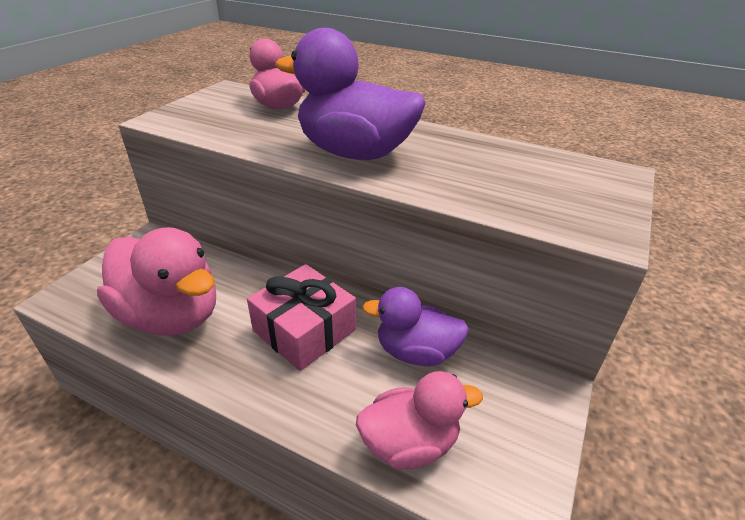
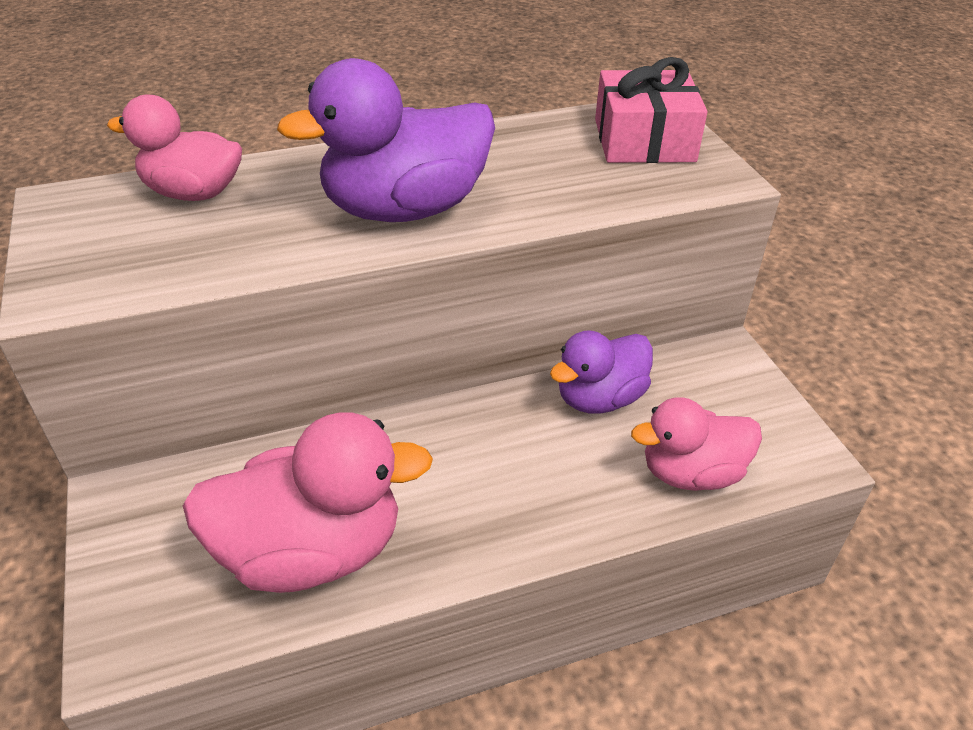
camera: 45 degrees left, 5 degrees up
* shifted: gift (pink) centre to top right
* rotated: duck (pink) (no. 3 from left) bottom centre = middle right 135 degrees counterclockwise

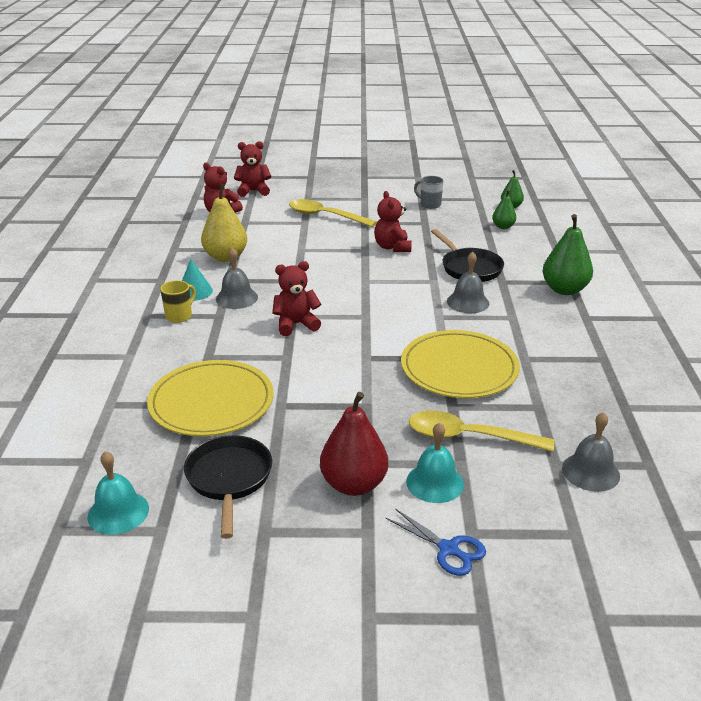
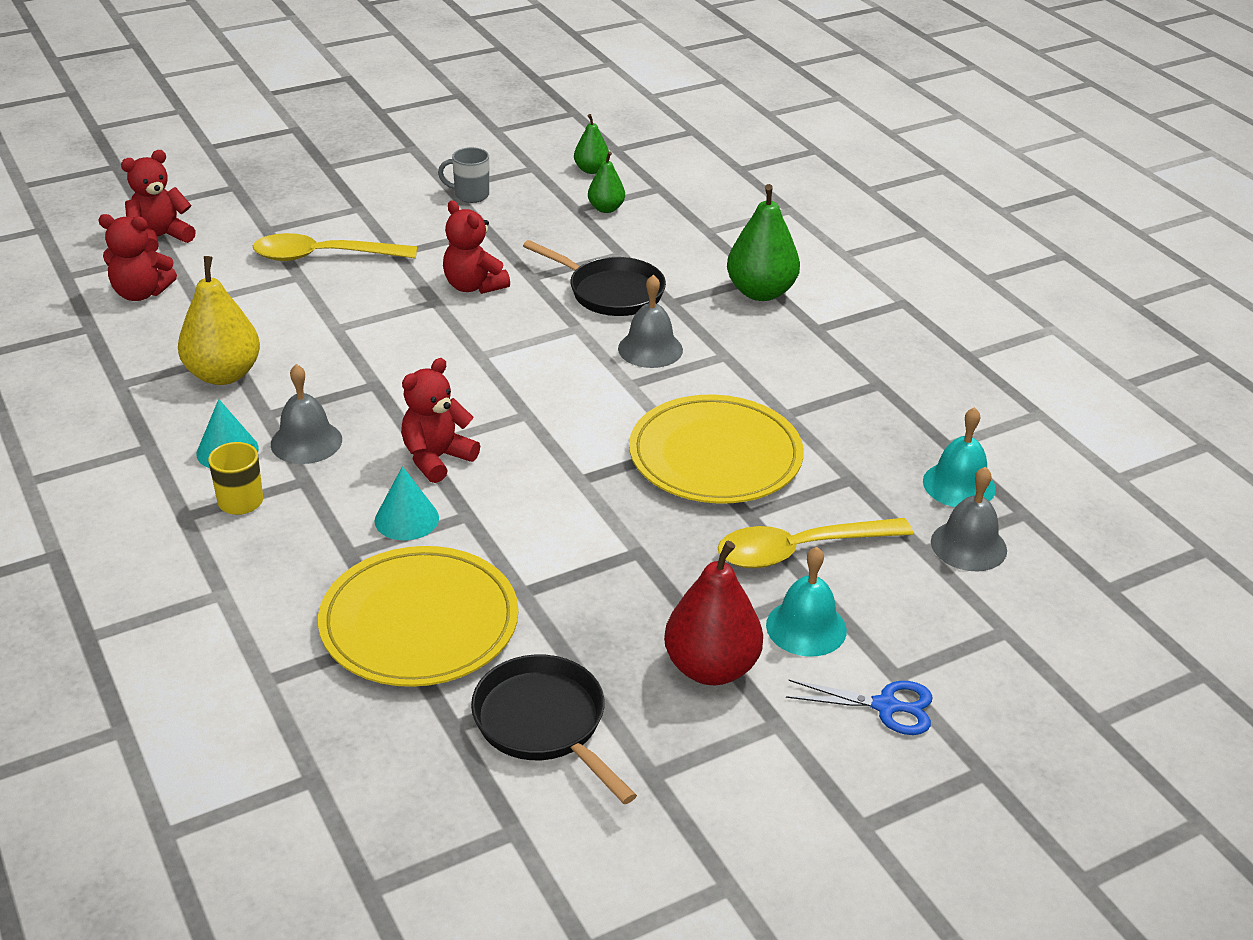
camera: 30 degrees left, 5 degrees up
* new: cone (turquoise) (no. 2 from left) middle left
* shifted: bell (turquoise) (no. 1 from left in the first image) bottom left to bell (turquoise) (no. 2 from left) middle right

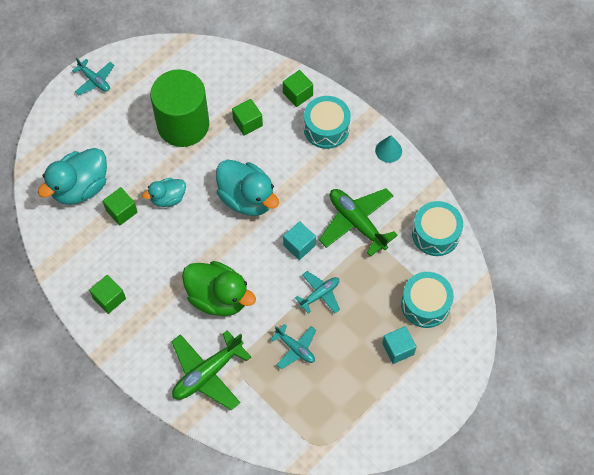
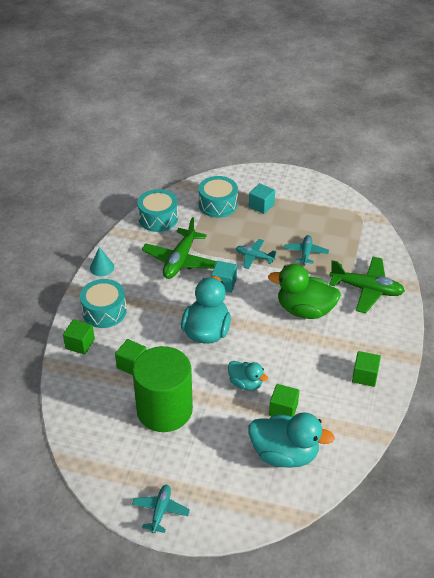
camera: 120 degrees left, 20 degrees down
* rotated: duck (green) centre = middle right 75 degrees counterclockwise

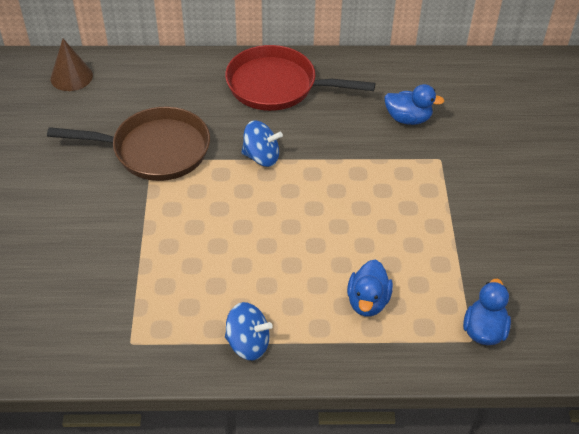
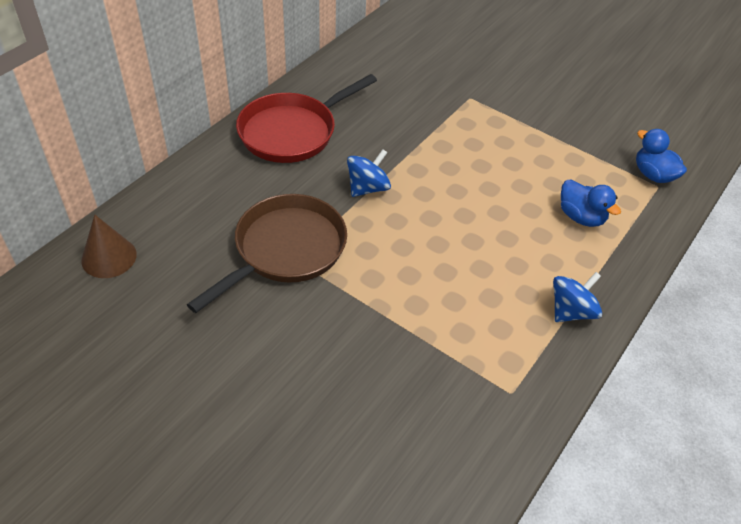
camera: 55 degrees left, 0 degrees up
* gone: duck (blue) (no. 2 from left) top right

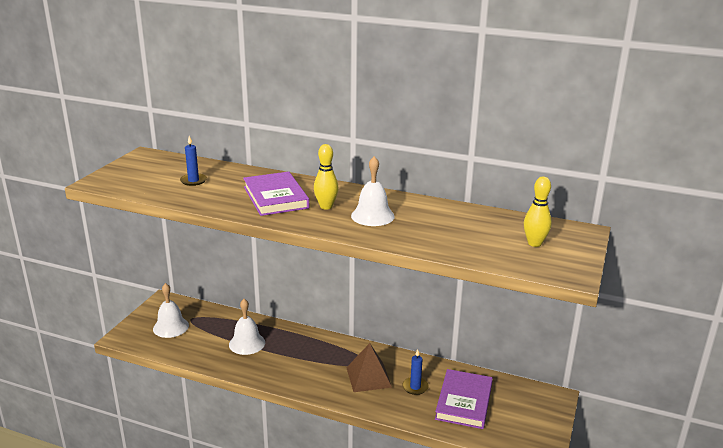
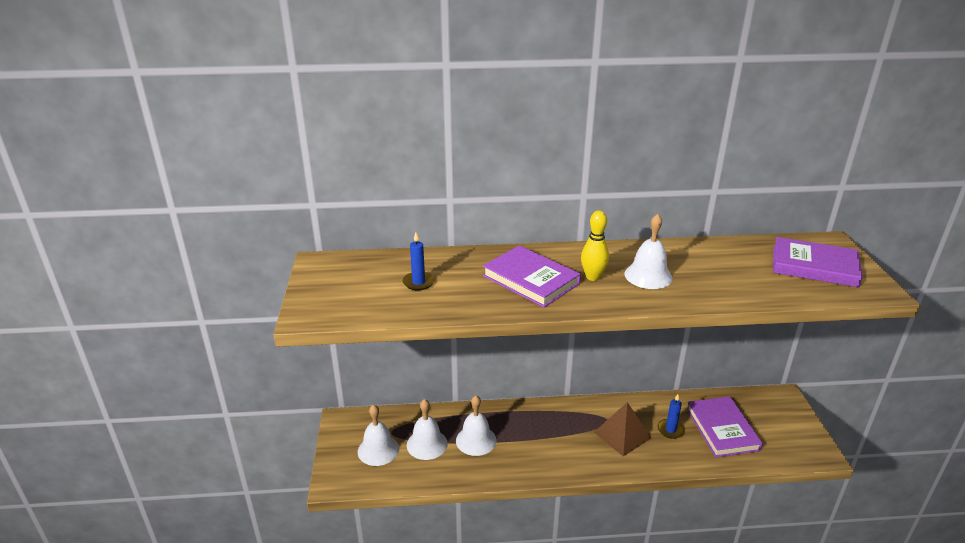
camera: 25 degrees left, 5 degrees up
* new: bell (white) (no. 2 from left) bottom centre
* swapped: bowling pin (yellow) (no. 2 from left) middle right to book (purple) (no. 3 from left) middle right

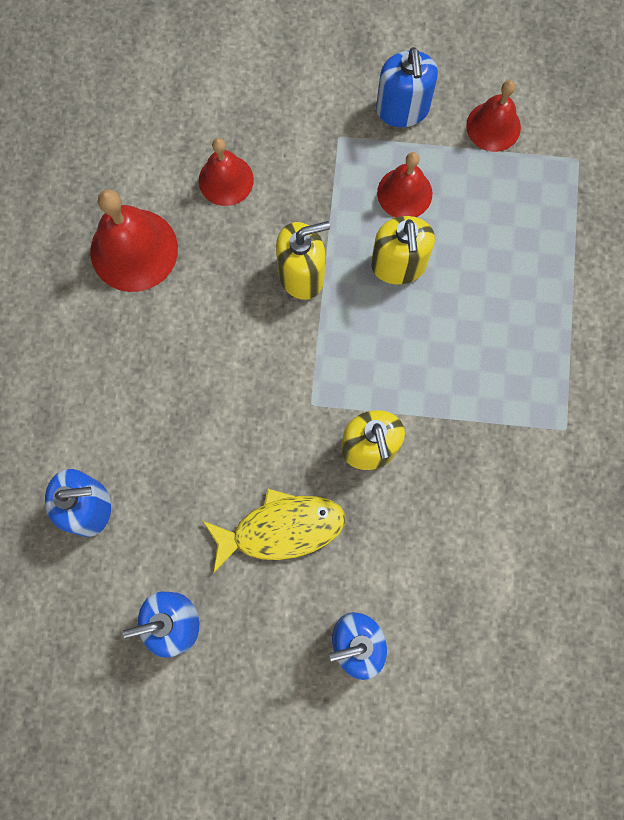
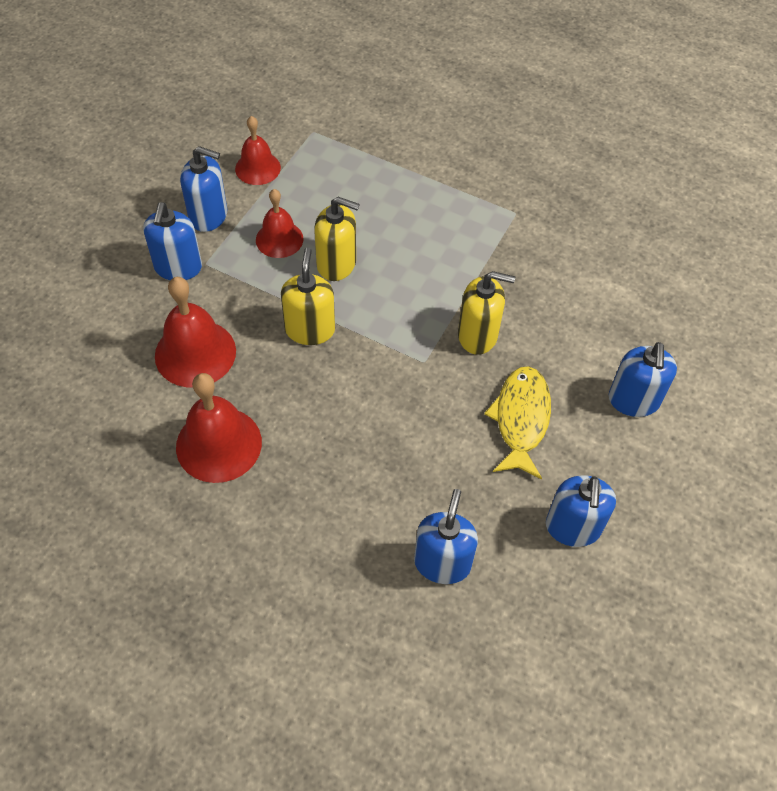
camera: 70 degrees left, 20 degrees down
* new: soap dispenser (blue) (no. 1 from left) top left
* scaled: bell (red) (no. 2 from left in the first image) top centre = middle left x1.56

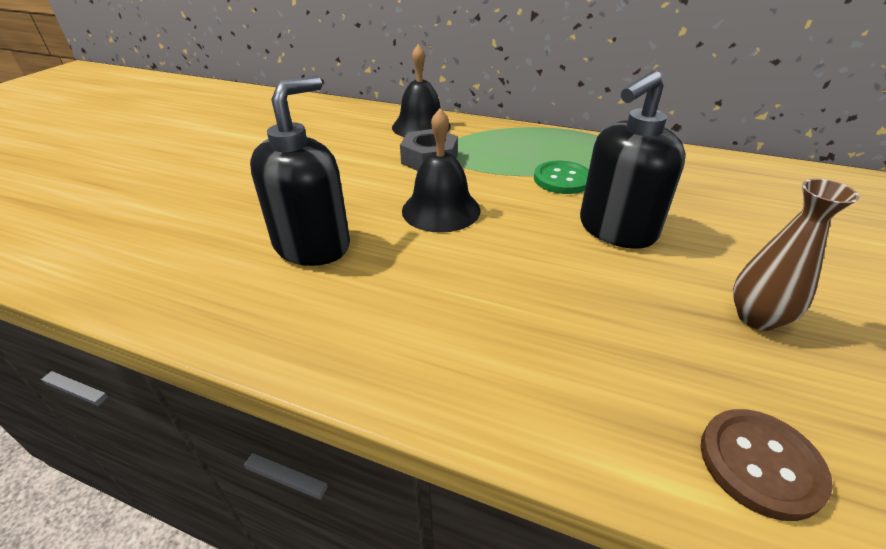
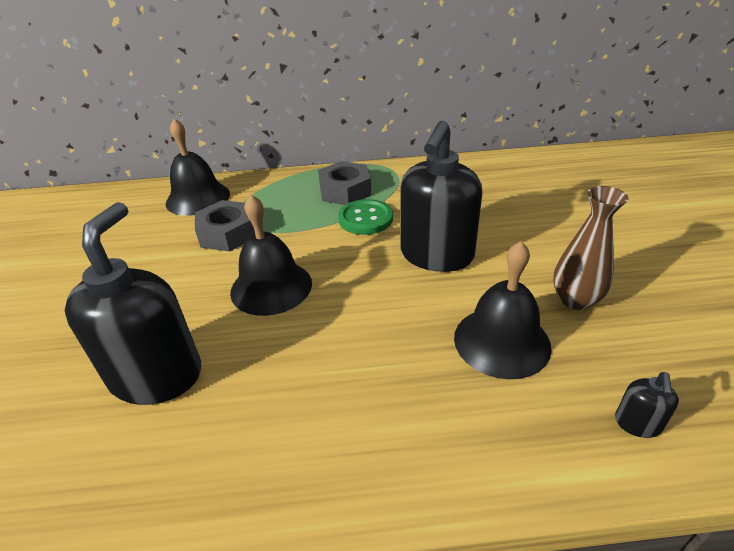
camera: 25 degrees left, 0 degrees up
* new: nut (grey) (no. 2 from left) top centre
* new: bell (black) (no. 3 from left) middle right
* swapped: button (brown) bottom right to soap dispenser (black) (no. 3 from left) bottom right

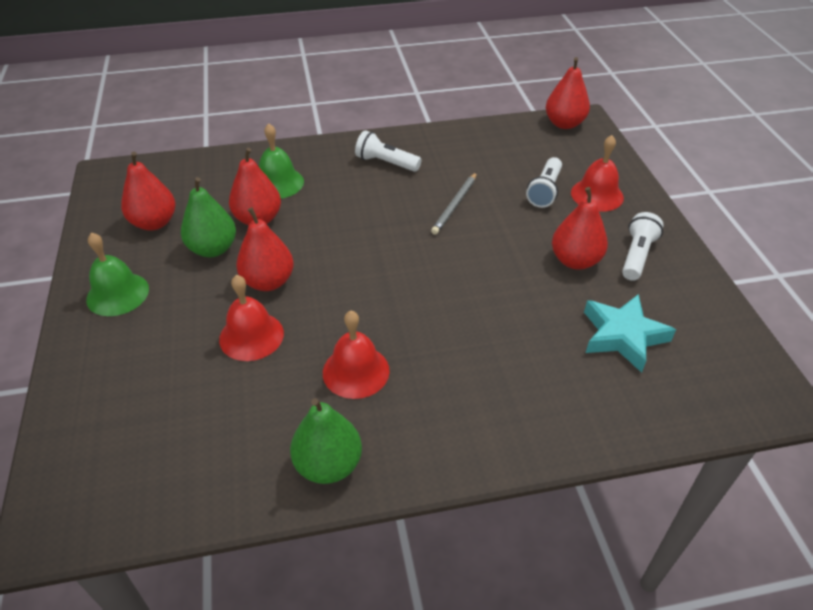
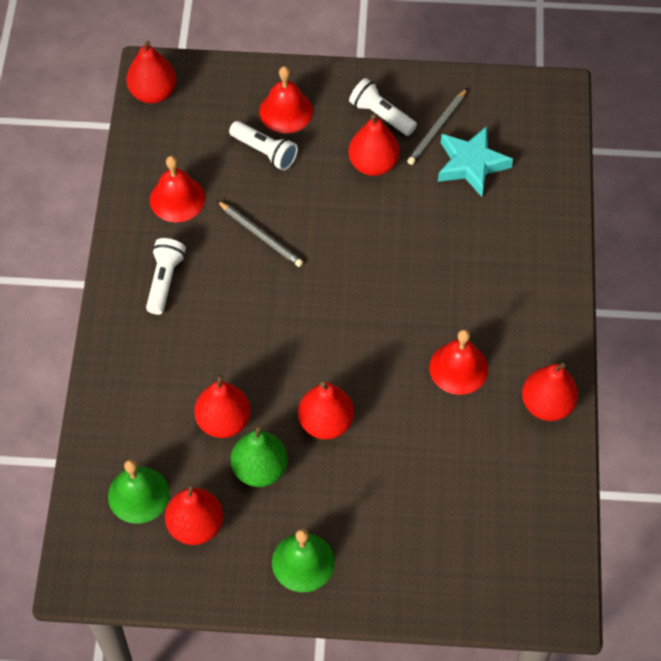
camera: 75 degrees left, 15 degrees up
* new: pencil (grey) (no. 2 from left) top centre
* shifted: bell (red) (no. 1 from left) middle left to top left
* shifted: bell (green) (no. 2 from left in the first image) top centre to bell (green) (no. 1 from left) bottom left
* repainted: pear (green) (no. 2 from left) bottom centre to pear (red) (no. 6 from left) middle right
* rotated: flashlight (white) (no. 1 from left) top centre = middle left 150 degrees clockwise

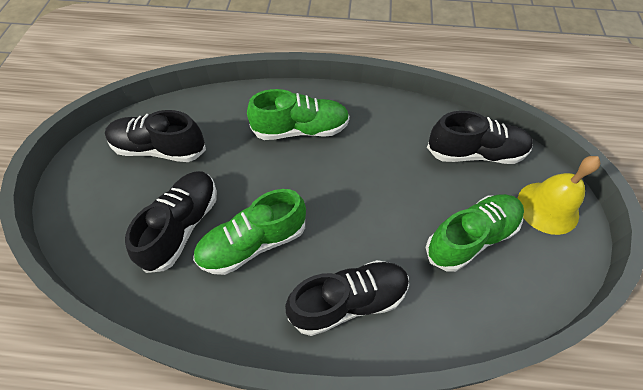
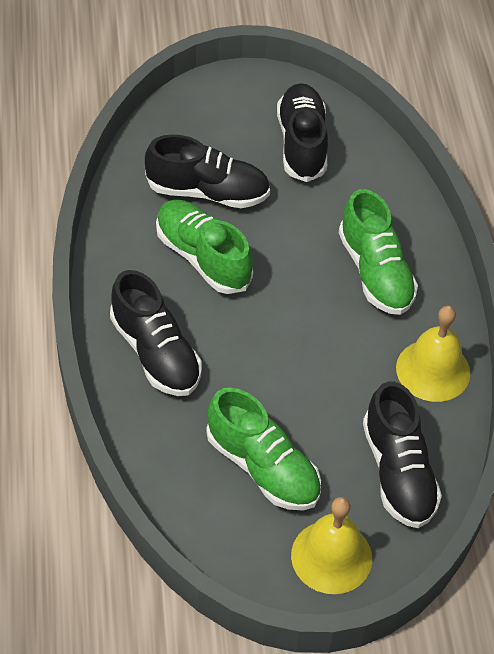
camera: 75 degrees right, 5 degrees down
* new: bell (yellow) (no. 2 from left) middle right

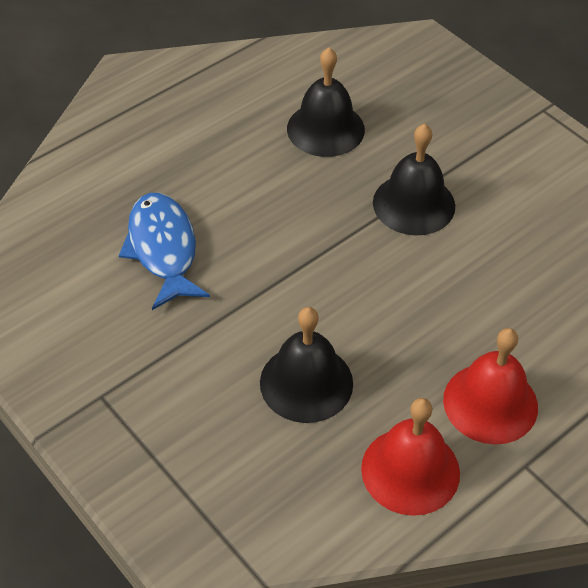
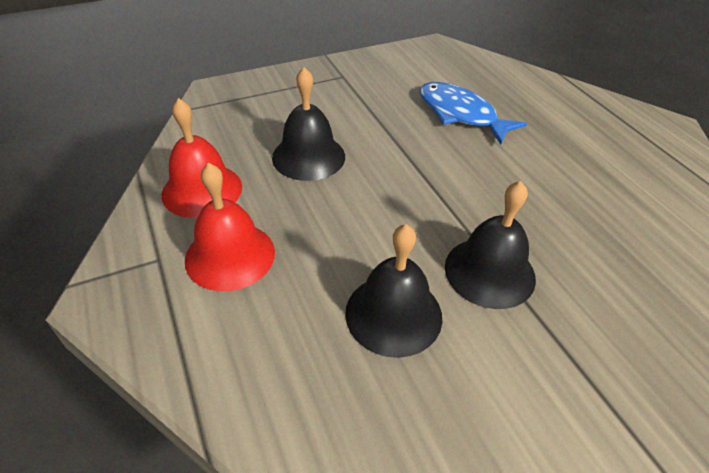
camera: 105 degrees right, 5 degrees down
* shifted: bell (black) (no. 2 from left) top centre to centre
* rotated: fish (blue) middle left = top right 135 degrees counterclockwise

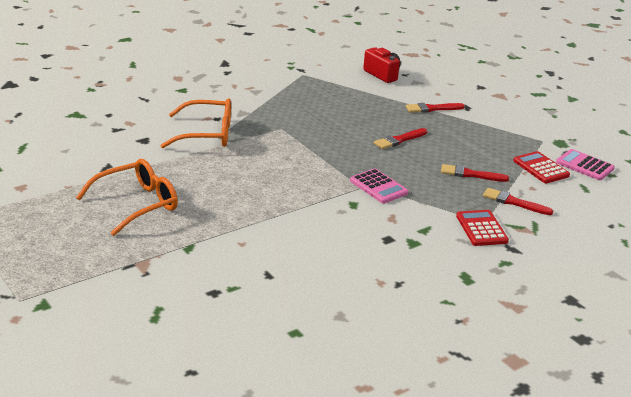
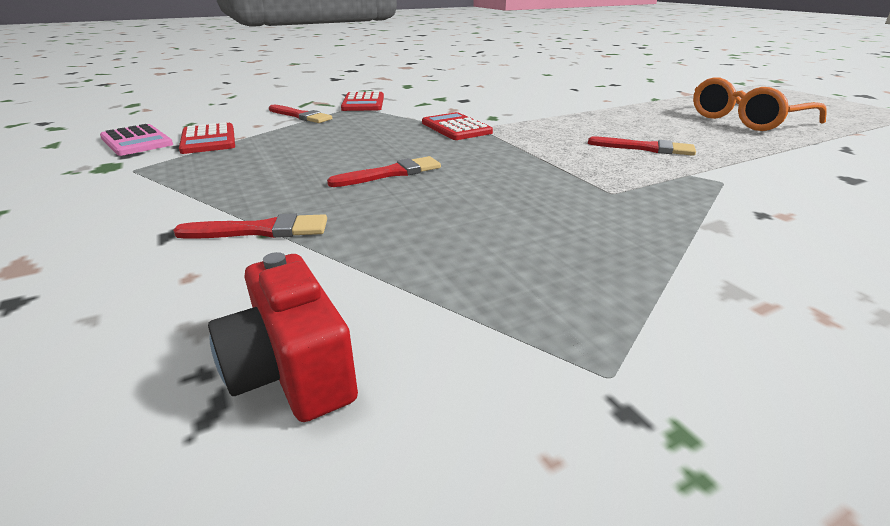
camera: 170 degrees left, 0 degrees up
* gone: glasses (orange) (no. 2 from left) top left
* shifted: brush (red) (no. 3 from left in the first image) middle right to brush (red) (no. 4 from left) top right
* repainted: calculator (pink) (no. 1 from left) centre to calculator (red) (no. 3 from left) top centre

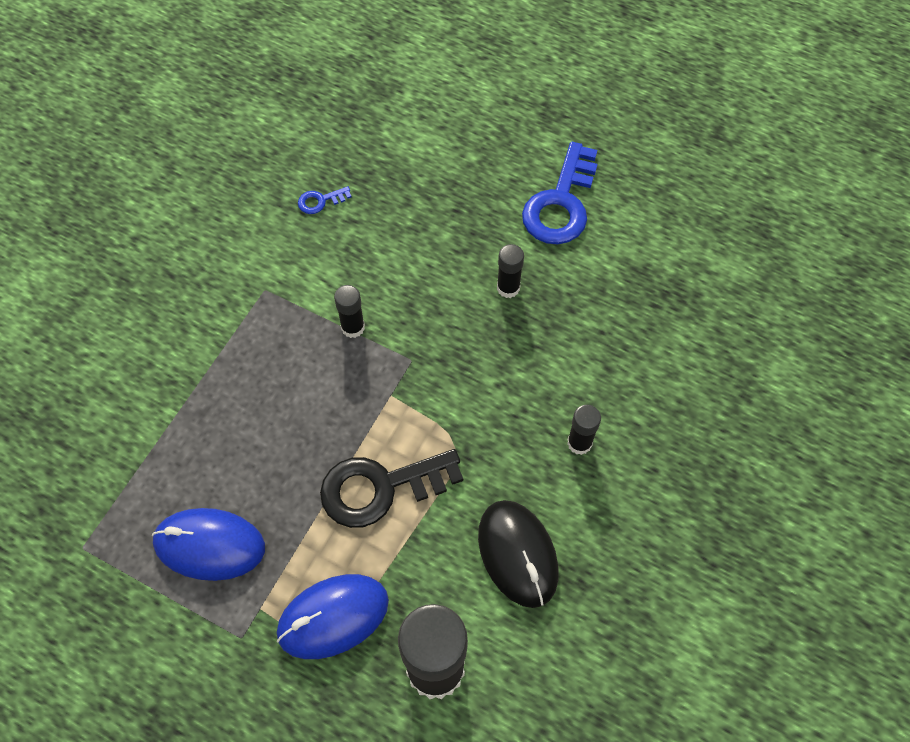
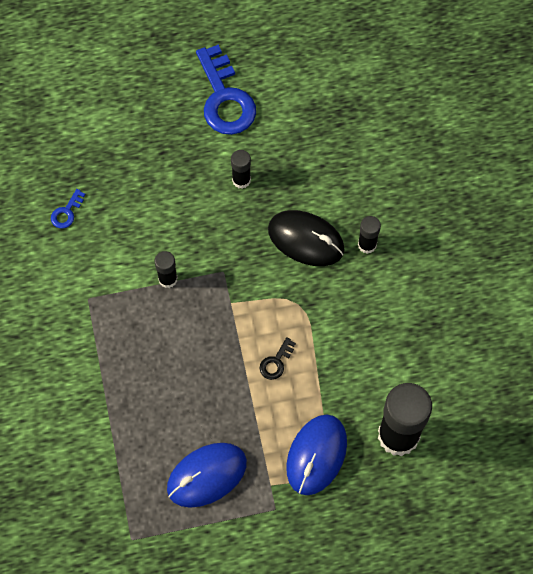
camera: 40 degrees left, 5 degrees up
* shifted: mouse (black) bottom centre to centre
* scaled: key (black) centre = centre x0.43

